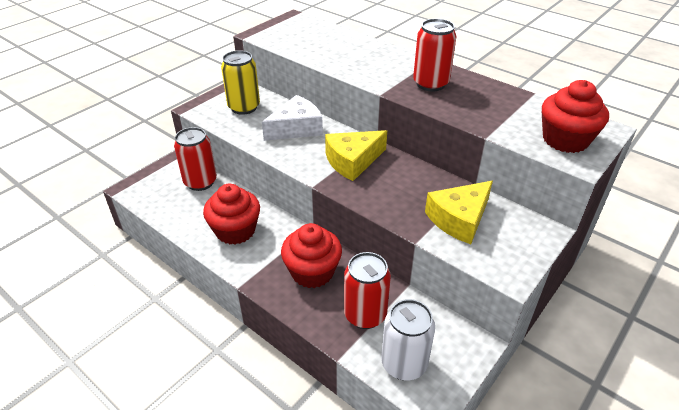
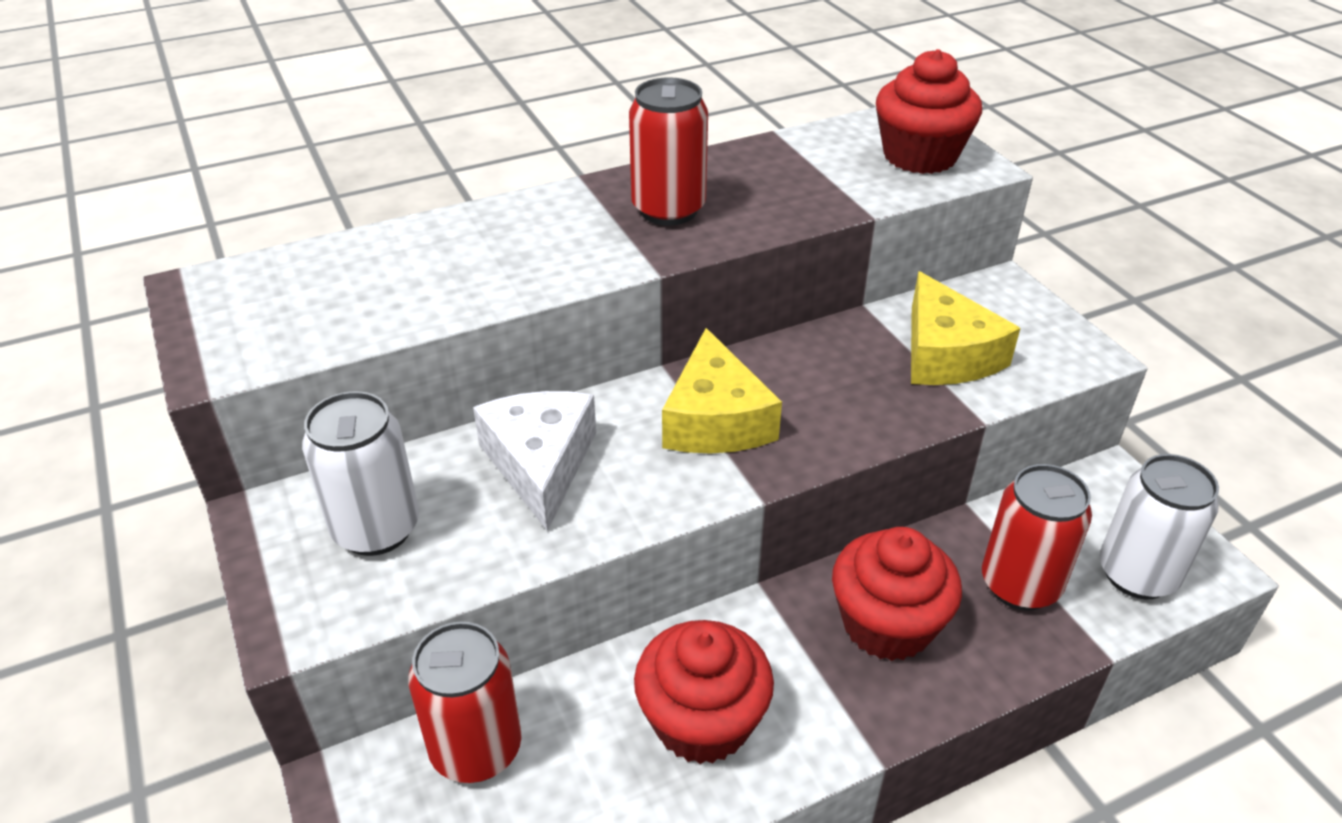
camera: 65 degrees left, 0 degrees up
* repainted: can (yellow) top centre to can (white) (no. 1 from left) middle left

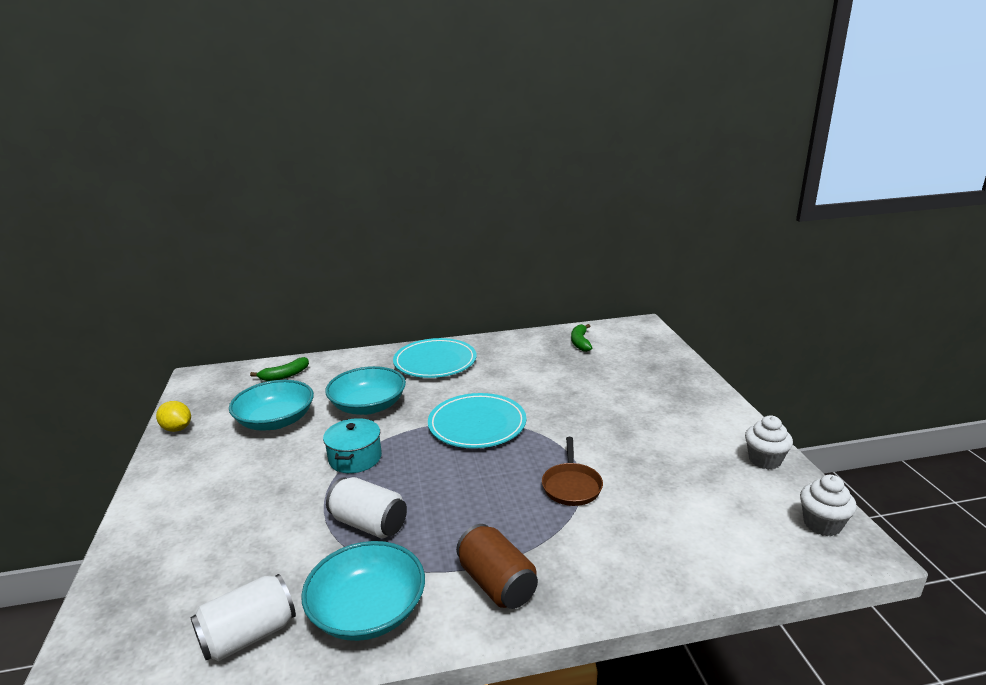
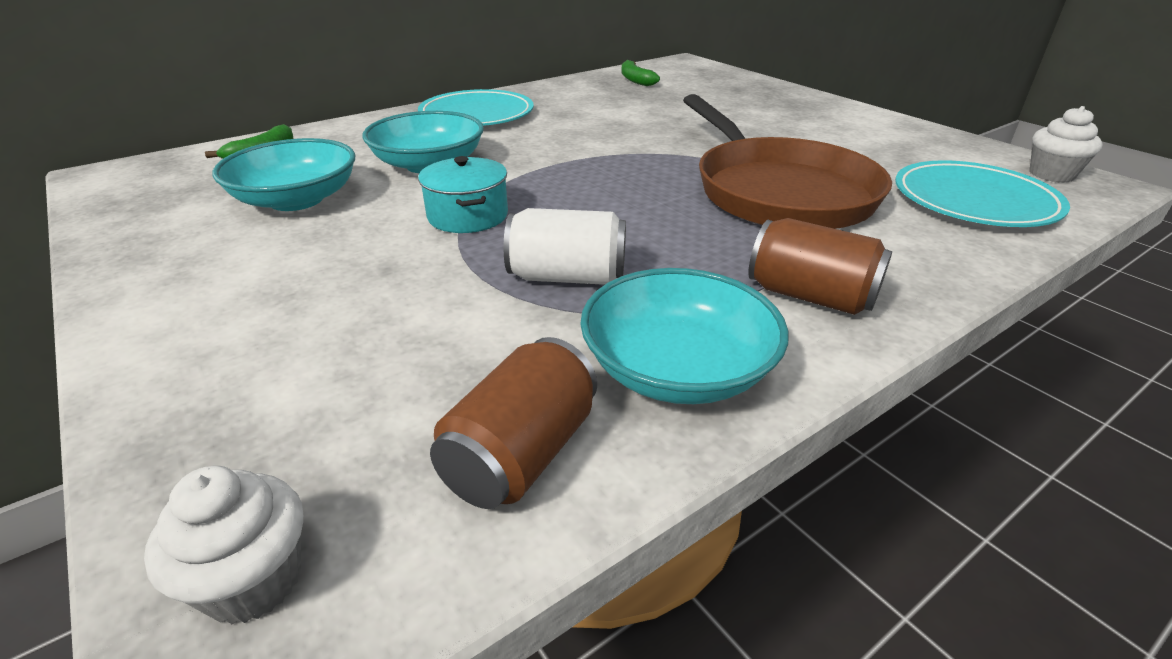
camera: 25 degrees left, 10 degrees up
* gone: lemon (yellow) middle left
* shifted: plate (turquoise) (no. 2 from left) centre to top right
* shifted: cupcake (white) (no. 1 from left) middle right to bottom left
* repainted: can (white) (no. 1 from left) bottom left to can (brown) (no. 1 from left) centre
* scaled: pan (brown) bottom centre = top right x2.25

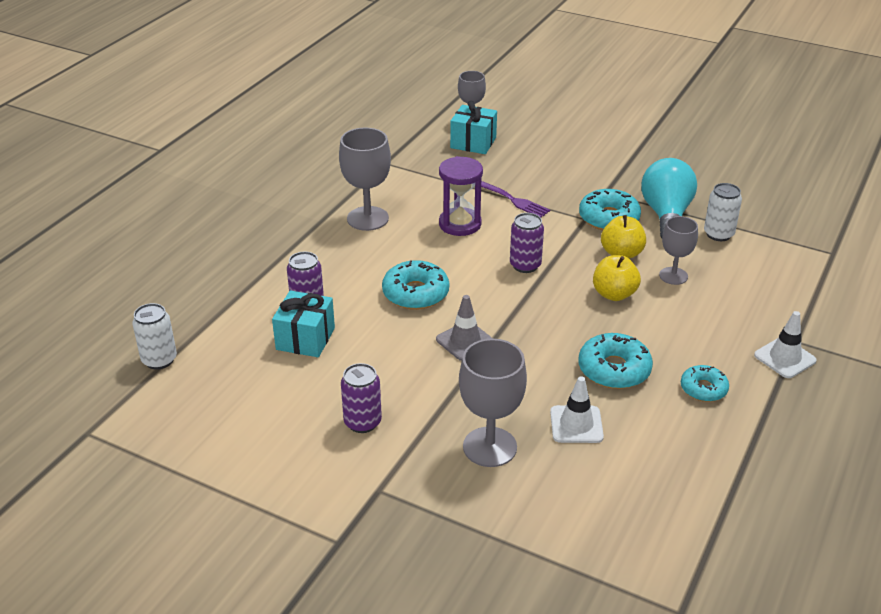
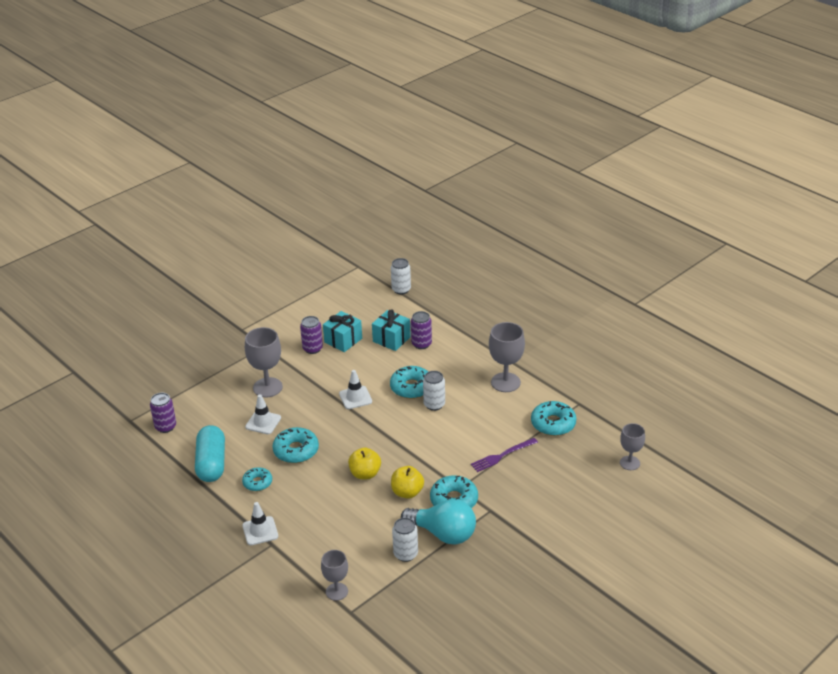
camera: 110 degrees right, 0 degrees up
* gone: hourglass (purple) top centre
* new: capsule (turquoise) bottom left
* new: can (white) (no. 3 from left) centre
* new: donut (turquoise) (no. 5 from left) centre
* shifted: gift (turquoise) (no. 2 from left in the first image) top centre to gift (turquoise) (no. 1 from left) centre
* shifted: can (purple) (no. 3 from left in the first image) centre to can (purple) (no. 1 from left) middle left
* shifted: goblet (grey) (no. 4 from left in the first image) middle right to goblet (grey) (no. 2 from left) bottom centre
* repainted: traffic cone (grey) centre to traffic cone (white) (no. 3 from left) centre

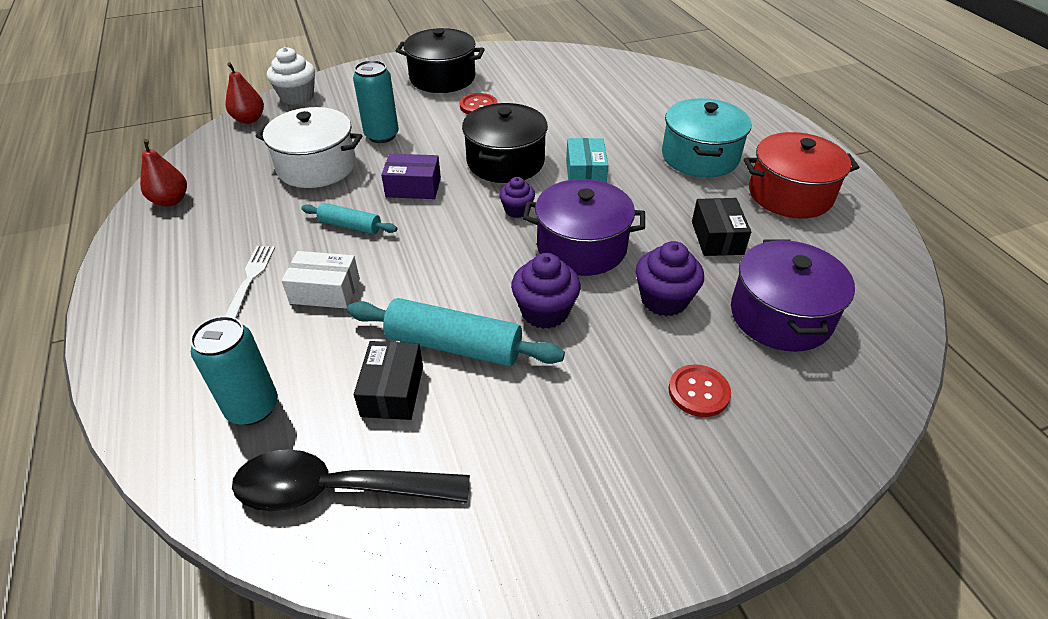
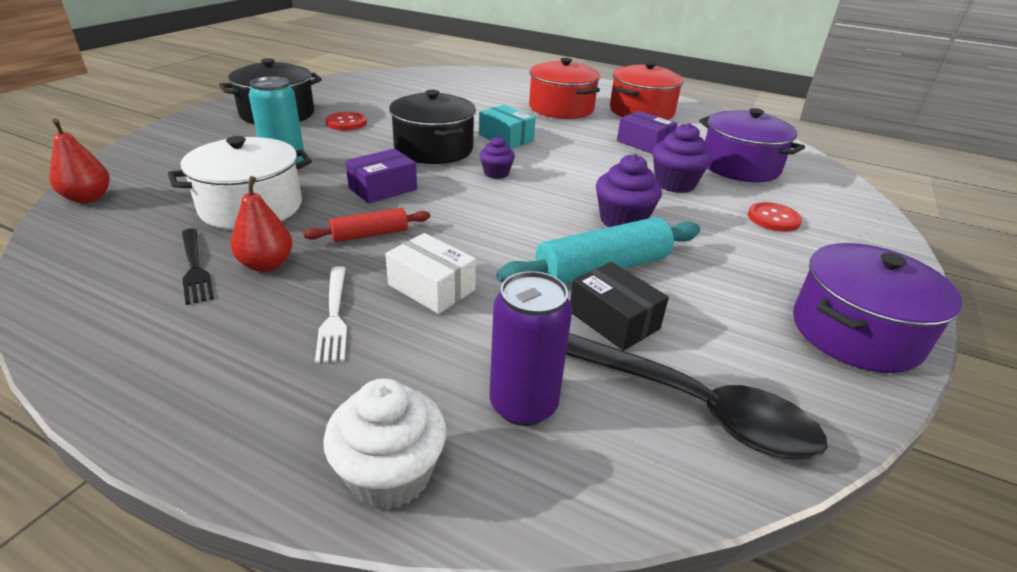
camera: 45 degrees left, 10 degrees down
* new: fork (black) middle left
* shifted: pear (red) (no. 1 from left in the first image) top left to pear (red) (no. 2 from left) middle left
* shifted: cupcake (white) top left to bottom centre
* shifted: pot (purple) (no. 1 from left in the first image) centre to pot (purple) (no. 2 from left) middle right
* repainted: can (turquoise) (no. 1 from left) middle left to can (purple) centre
* repainted: rolling pin (turquoise) (no. 1 from left) middle left to rolling pin (red) centre
* repainted: pot (turquoise) top right to pot (red) (no. 1 from left) top centre
* repainted: box (black) (no. 2 from left) middle right to box (purple) (no. 2 from left) top centre
* rotated: fork (white) middle left = middle left 150 degrees counterclockwise
* rotated: spoon (black) bottom centre = bottom right 105 degrees counterclockwise
* rotated: box (white) middle left = centre 75 degrees clockwise

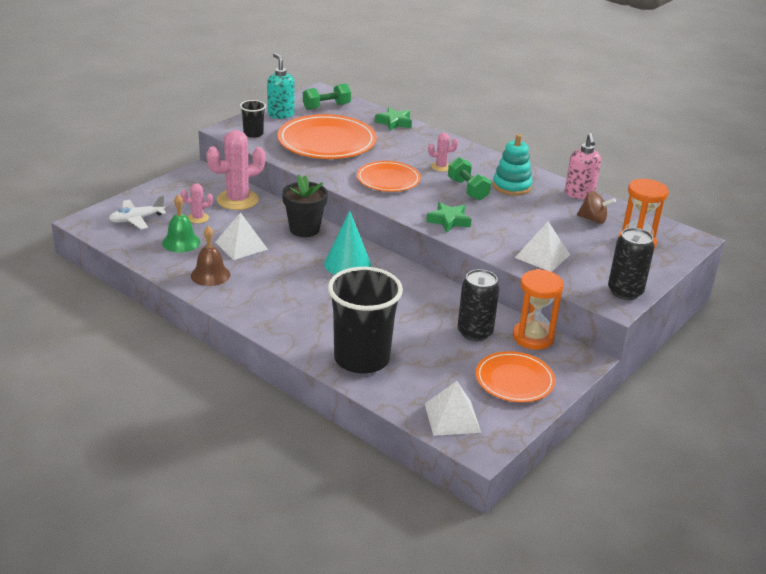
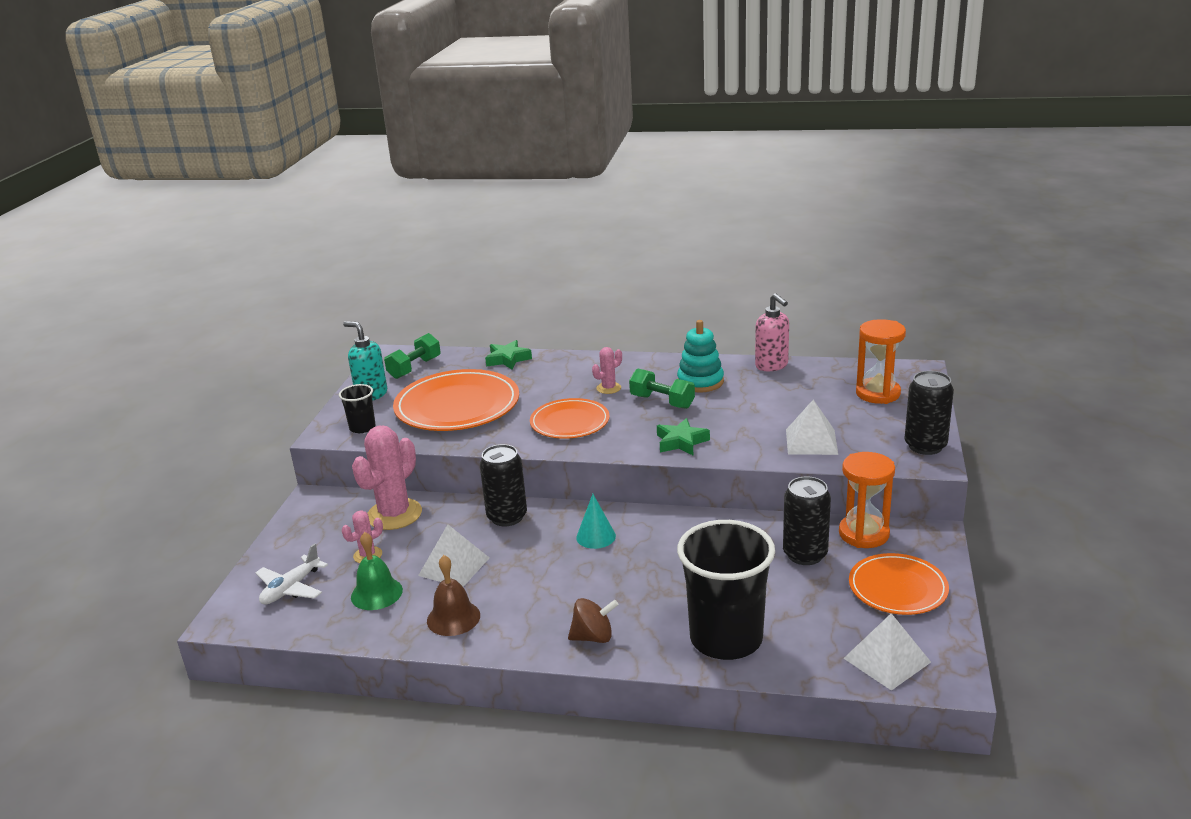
camera: 25 degrees left, 5 degrees down
* shifted: spinning top (brown) middle right to bottom centre
* swapped: flower pot (black) centre to can (black) (no. 1 from left) centre
* scaled: cone (turquoise) centre = centre x0.66

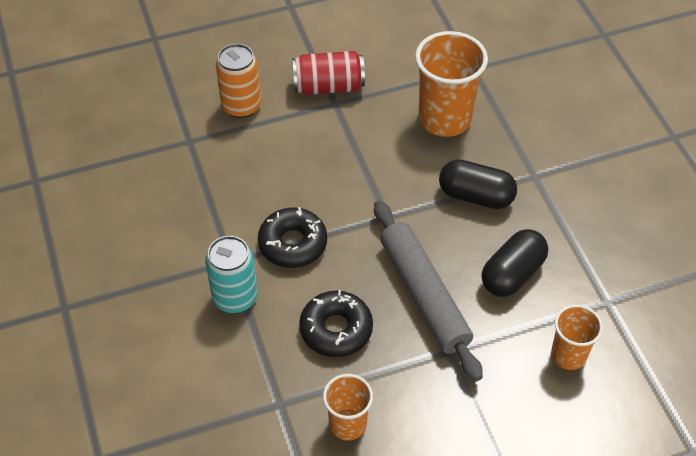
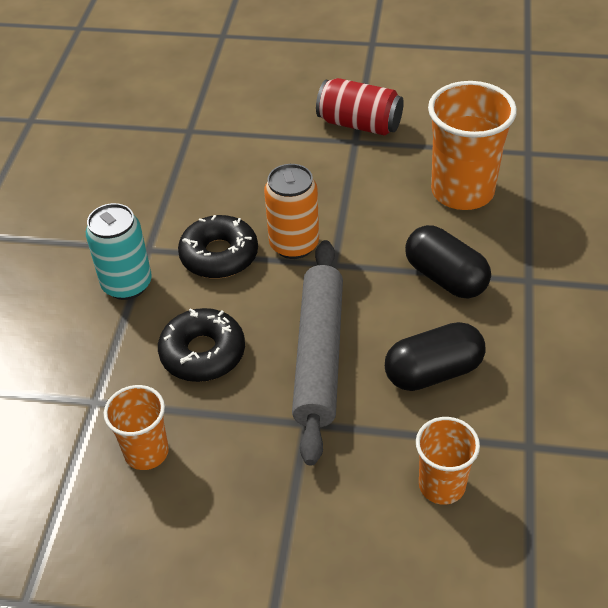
camera: 30 degrees right, 5 degrees down
* shifted: can (orange) top centre to centre

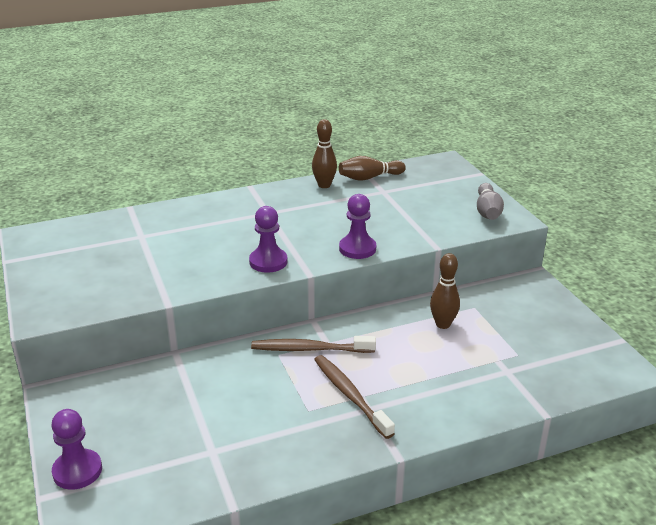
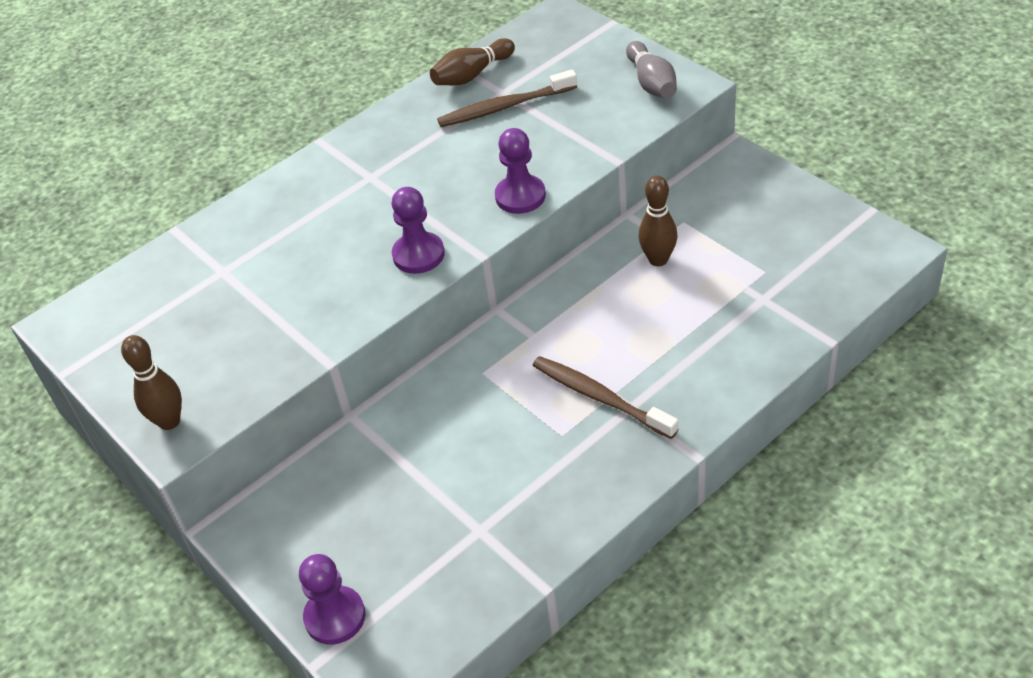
camera: 15 degrees left, 15 degrees up
* shifted: toothbrush (brown) (no. 1 from left) centre to top centre
* shifted: bowling pin (brown) (no. 1 from left) top centre to middle left

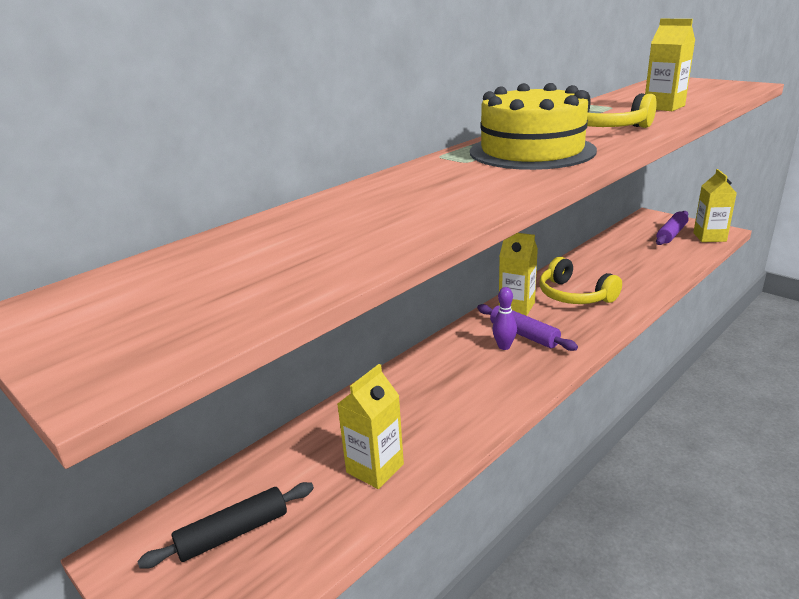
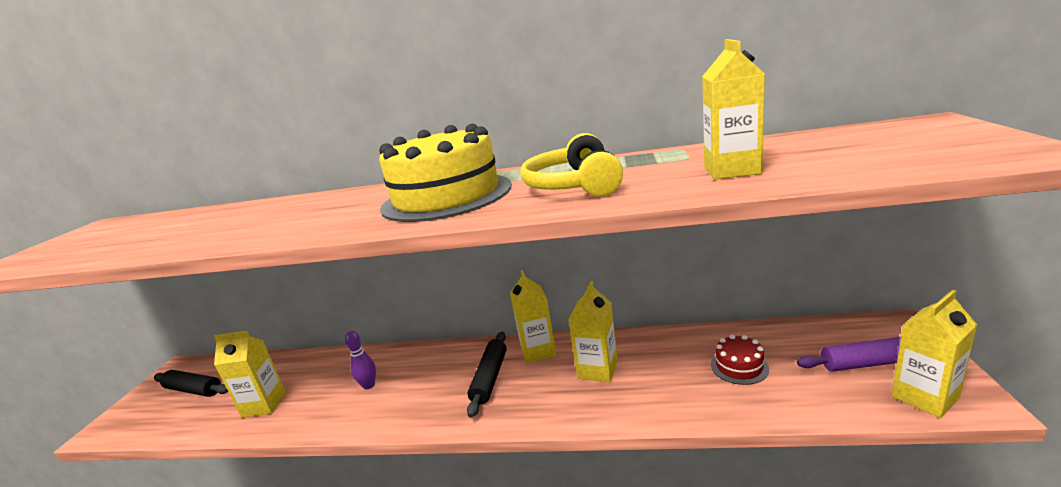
camera: 55 degrees right, 5 degrees down
* new: cake (red) bottom right
* shifted: bowling pin (purple) centre to bottom centre
* swapped: headphones (yellow) (no. 1 from left) middle right to carton (yellow) (no. 3 from left) bottom centre
* repainted: rolling pin (purple) (no. 1 from left) centre to rolling pin (black) (no. 2 from left) bottom centre

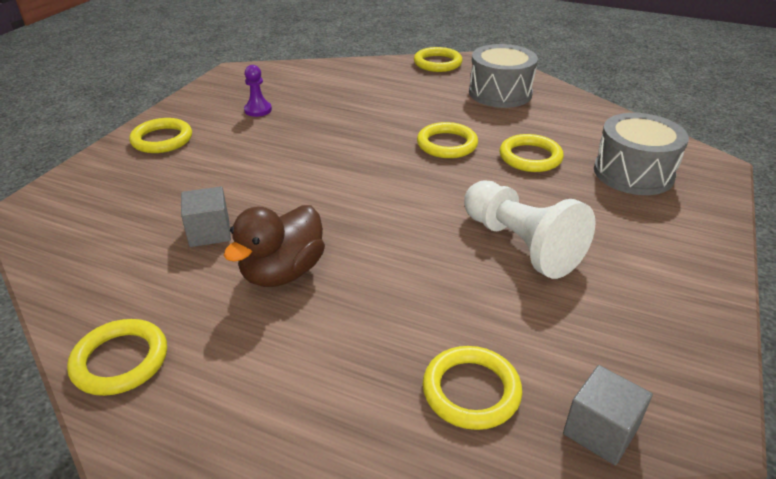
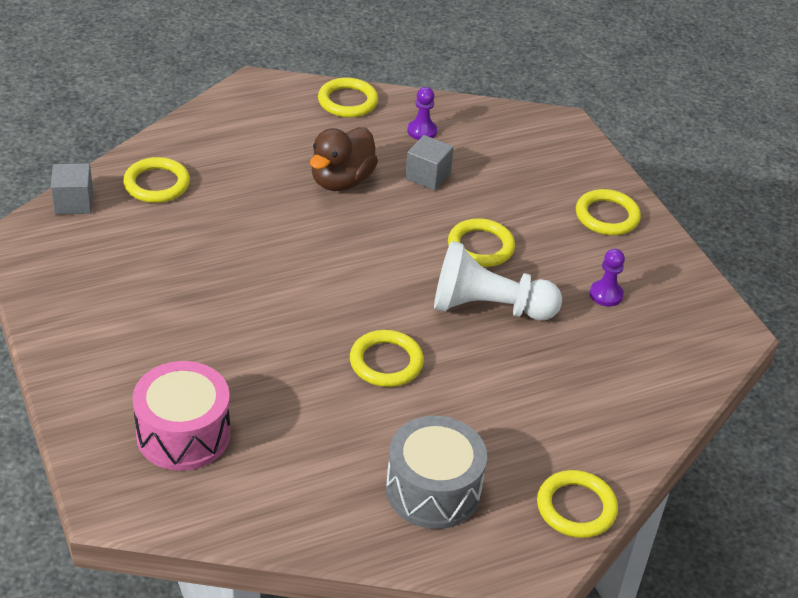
camera: 130 degrees right, 5 degrees up
* new: pawn (purple) (no. 1 from left) top centre
* shifted: pawn (white) middle right to centre
* shifted: ring (yellow) (no. 6 from left in the first image) top right to ring (yellow) (no. 4 from left) centre
* repainted: drum (grey) (no. 2 from left) top right to drum (pink) bottom left
* rotated: duck (brown) centre = top centre 135 degrees counterclockwise

